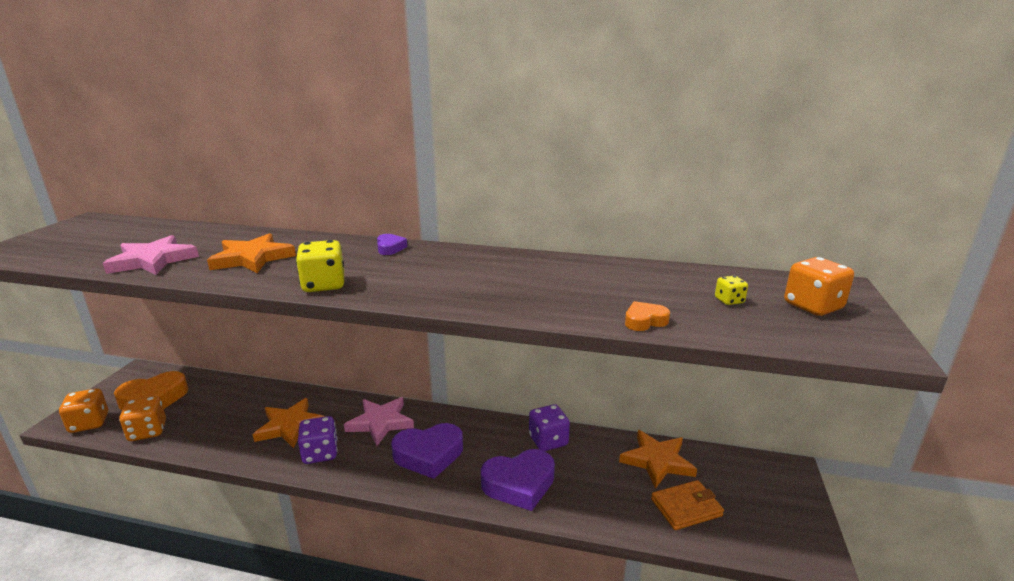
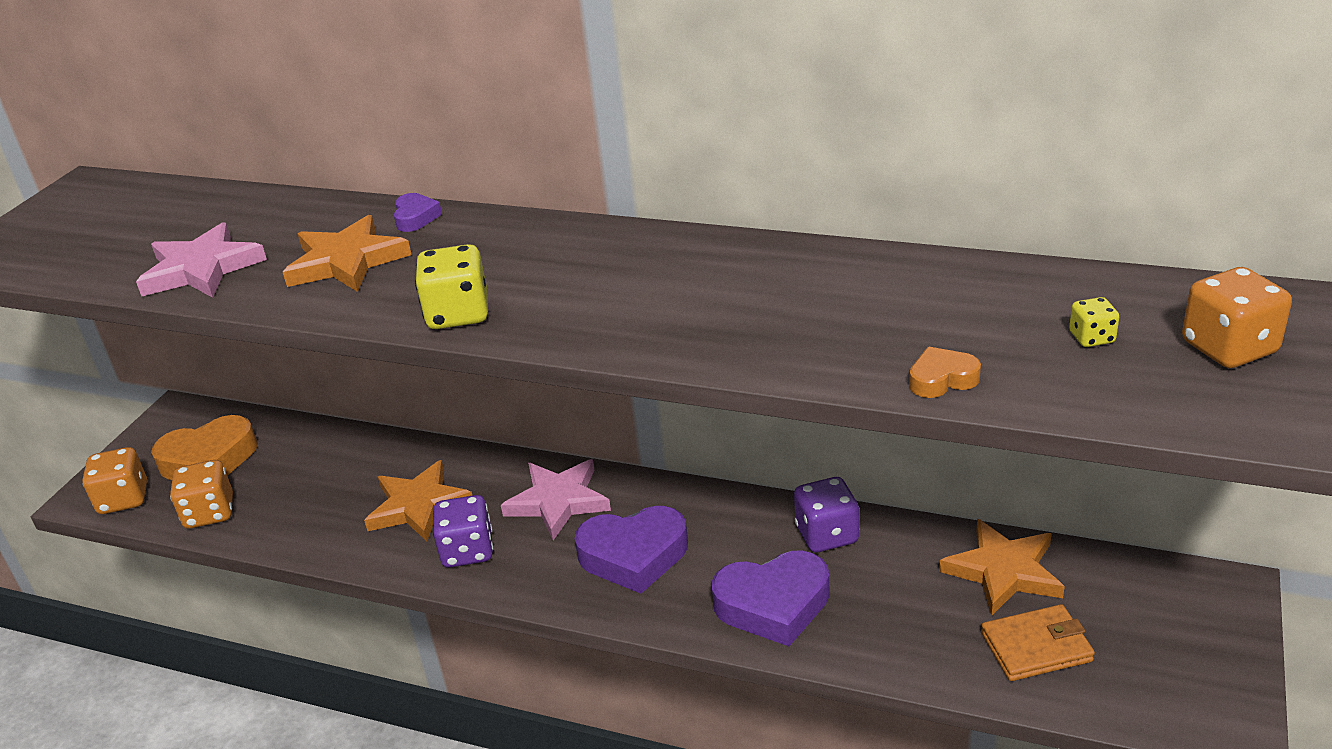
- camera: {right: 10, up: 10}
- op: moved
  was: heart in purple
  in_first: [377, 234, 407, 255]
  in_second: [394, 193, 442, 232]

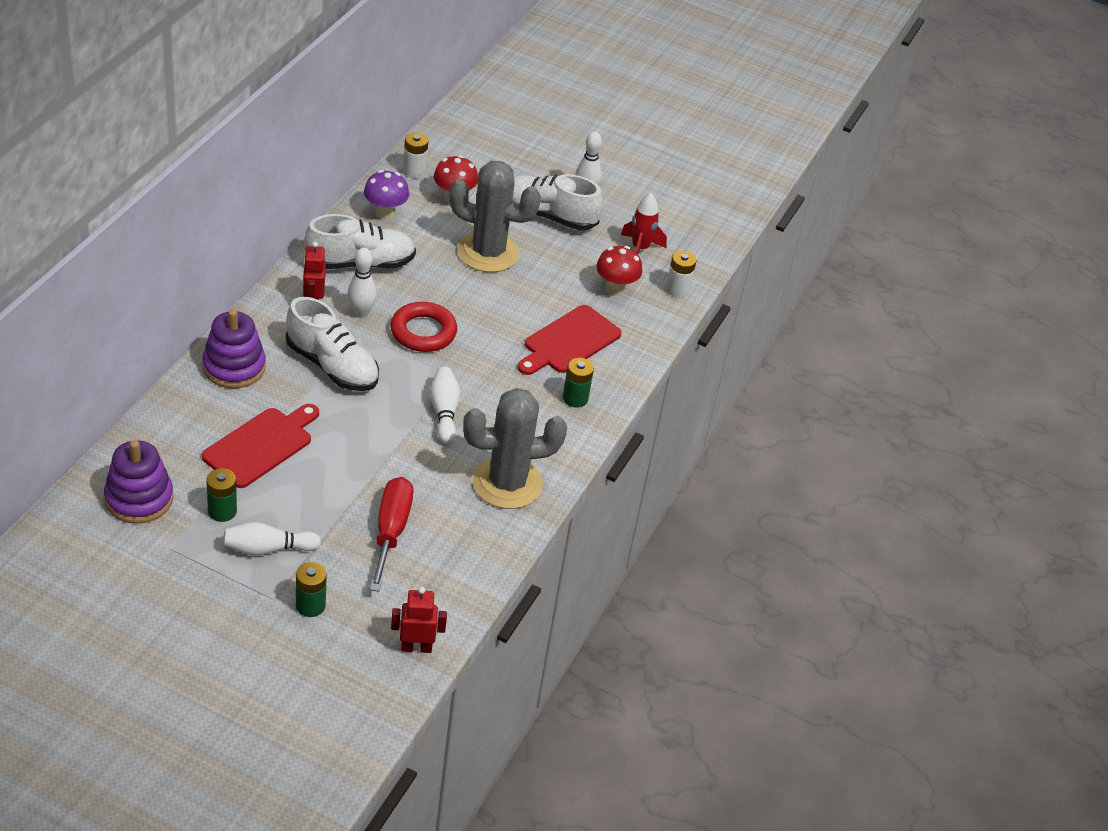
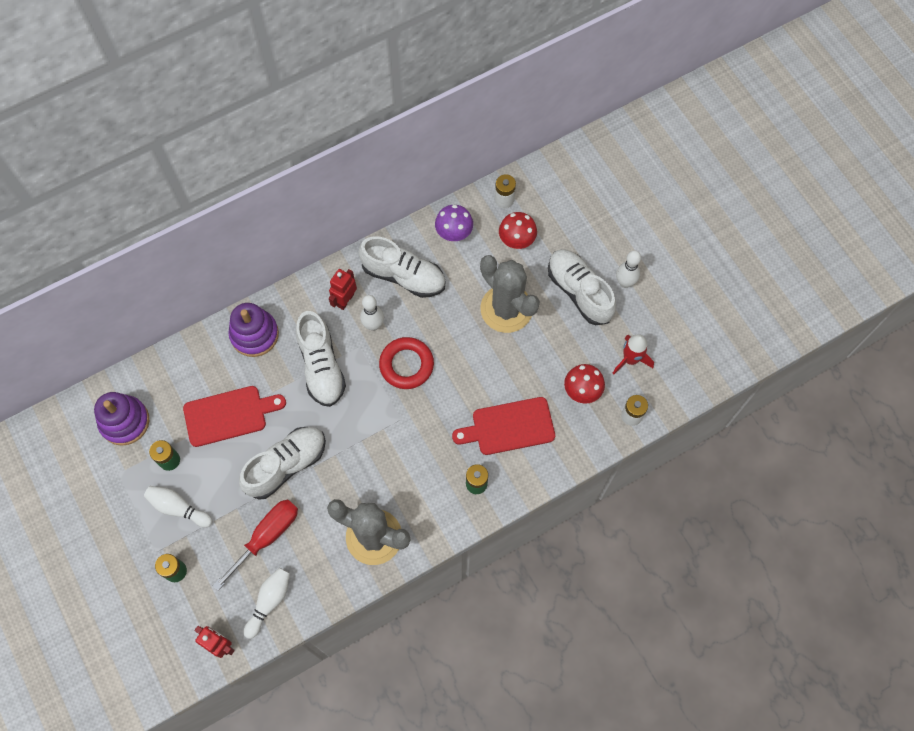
- camera: {right: 40, up: 25}
- op: moved
  was: bowling pin in white
  in_first: [430, 367, 460, 443]
  in_second: [244, 568, 290, 639]
- op: added
  now: shoe in white
  in_second: [239, 427, 326, 500]

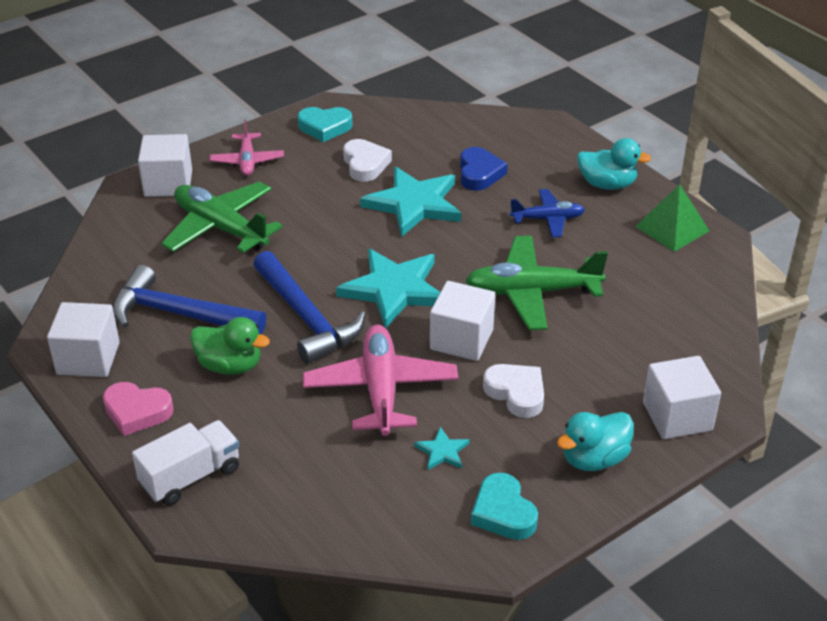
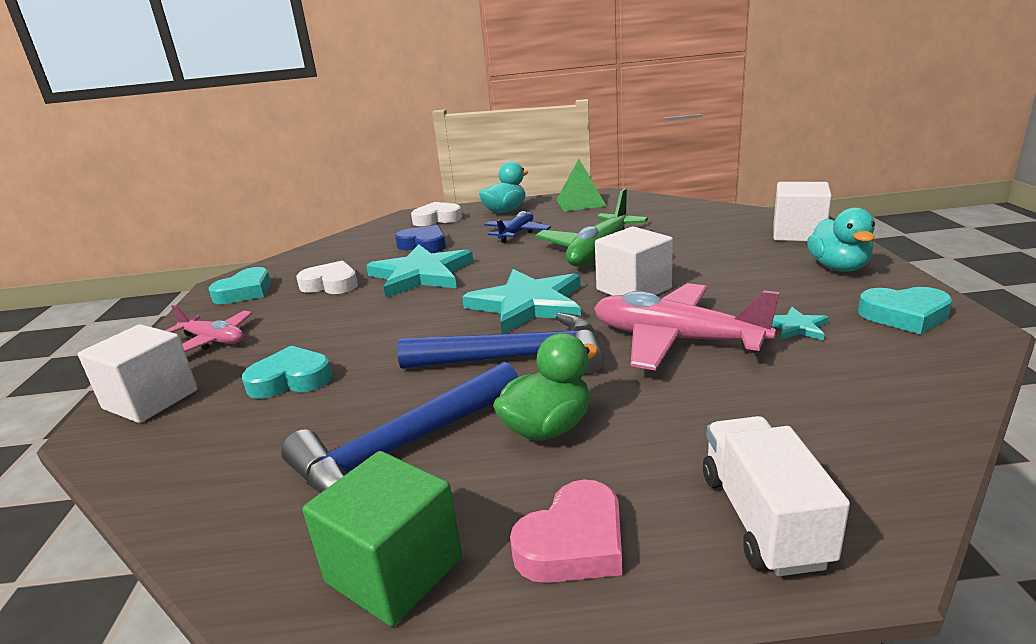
- camera: {right: -55, up: -15}
- op: recoloured
  was: cube in white
  now: cube in green
  in_first: [47, 302, 120, 377]
  in_second: [303, 451, 462, 627]
- op: replaced
  was: plane in green
  now: heart in turquoise
  in_first: [161, 181, 283, 253]
  in_second: [242, 346, 333, 399]
- op: moved
  was: heart in white
  in_first: [483, 364, 544, 418]
  in_second: [411, 202, 462, 226]

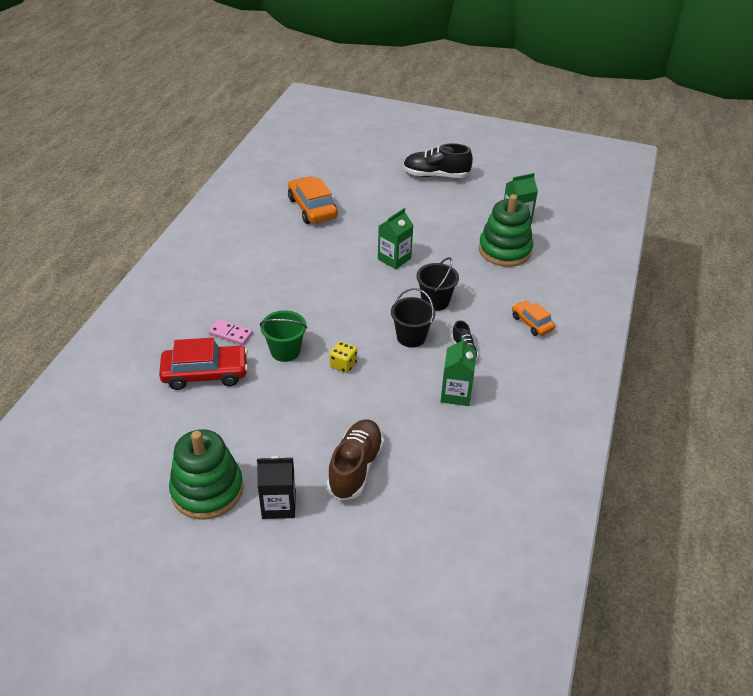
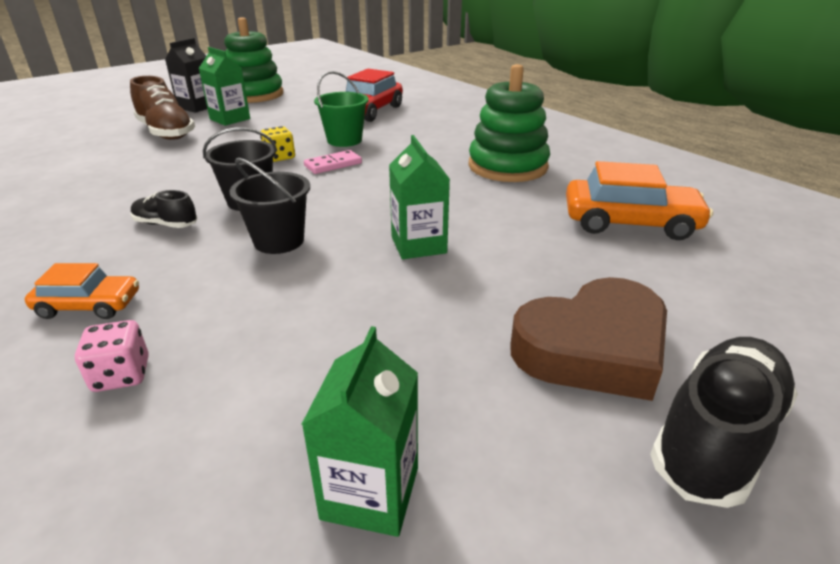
- camera: {right: 125, up: -10}
- op: moved
  was: domino in pink
  in_first: [209, 319, 253, 345]
  in_second: [304, 150, 362, 174]
- op: moved
  was: carton in green
  in_first: [441, 337, 476, 406]
  in_second: [199, 47, 250, 126]
- op: moved
  was: stacking toy in green
  in_first: [479, 194, 533, 267]
  in_second: [469, 64, 550, 182]
- op: added
  now: dice in pink
  in_second: [75, 320, 149, 392]
- op: added
  now: heart in brown
  in_second: [510, 277, 667, 401]

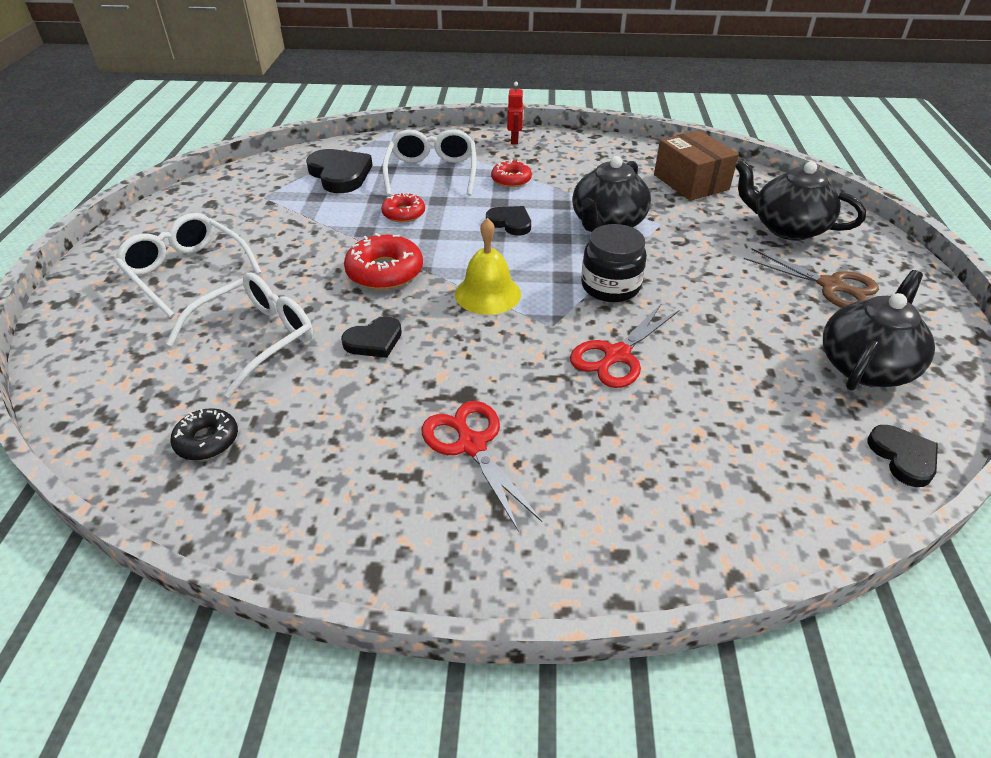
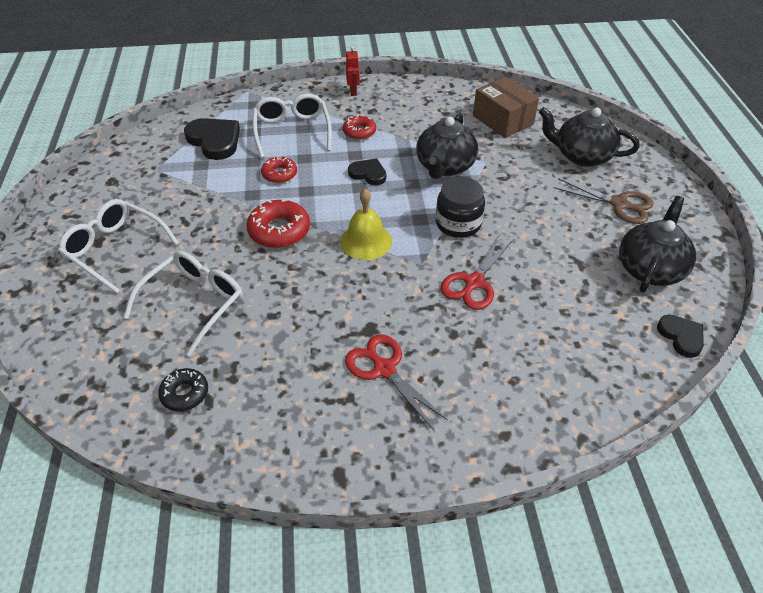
- camera: {right: -10, up: 5}
- op: removed
  was: heart in black
  in_first: [341, 316, 402, 358]

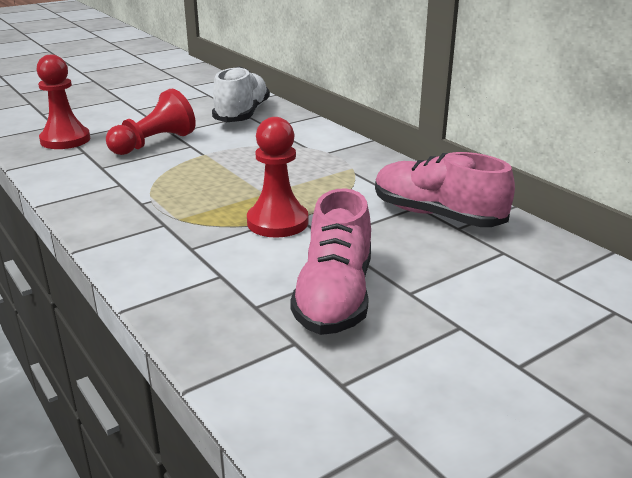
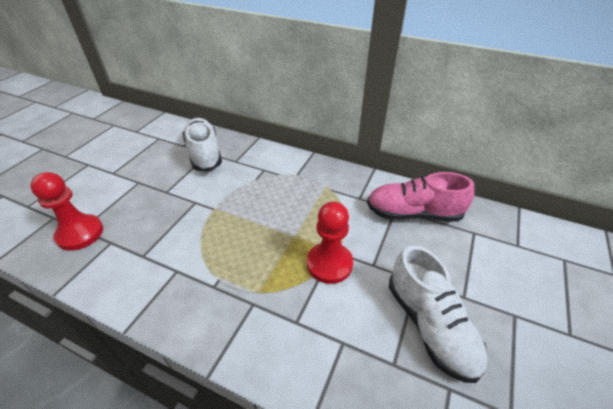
- camera: {right: -30, up: 15}
- op: removed
  was: pawn in red
  in_first: [106, 89, 196, 155]
- op: recoloured
  was: shoe in pink
  now: shoe in white
  in_first: [290, 188, 371, 335]
  in_second: [389, 245, 488, 383]

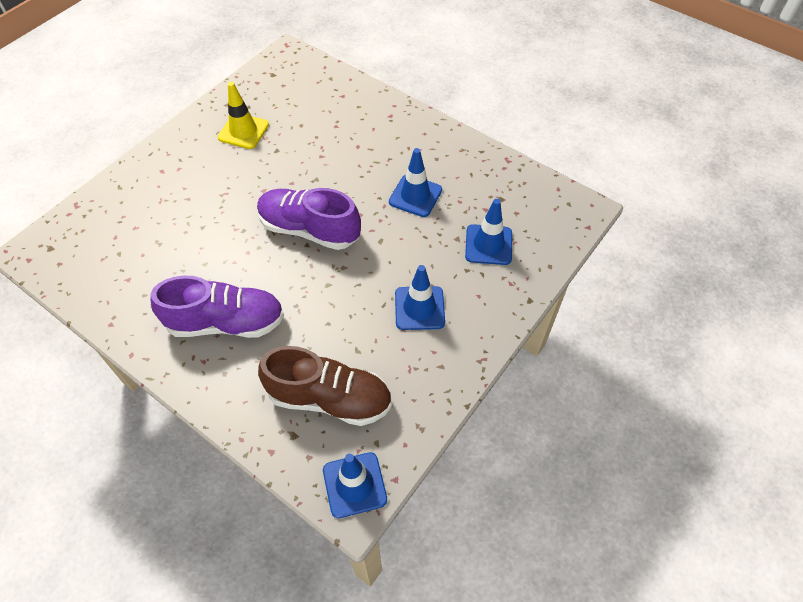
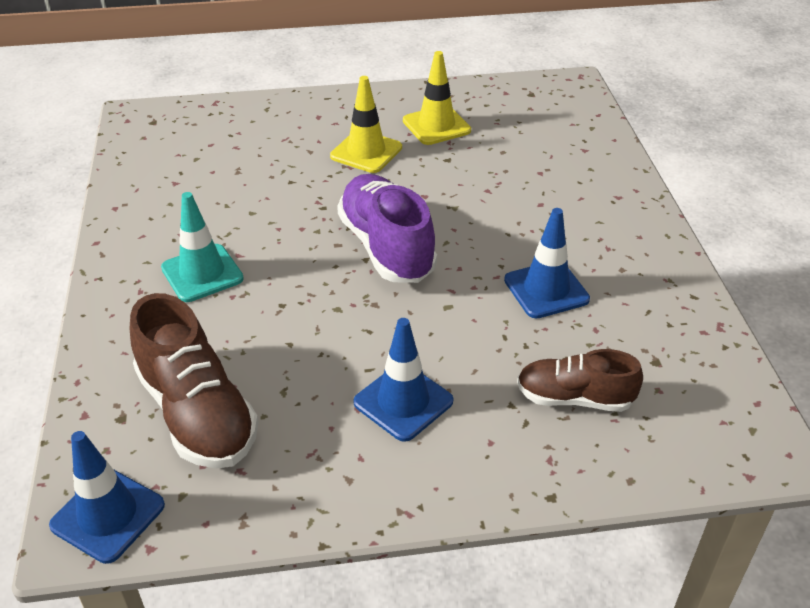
- camera: {right: 45, up: -15}
- op: replaced
  was: shoe in purple
  now: traffic cone in turquoise
  in_first: [151, 276, 284, 338]
  in_second: [161, 192, 244, 302]
- op: replaced
  was: traffic cone in blue
  now: shoe in brown
  in_first: [465, 199, 512, 265]
  in_second: [517, 349, 643, 412]
- op: added
  now: traffic cone in yellow
  in_second: [330, 76, 402, 173]

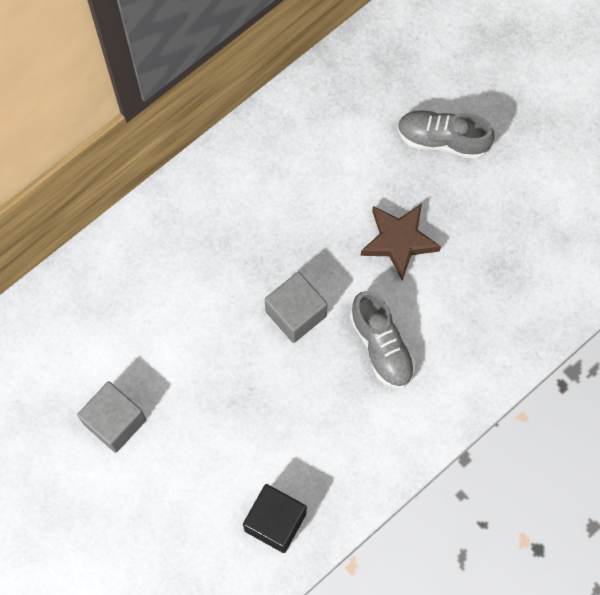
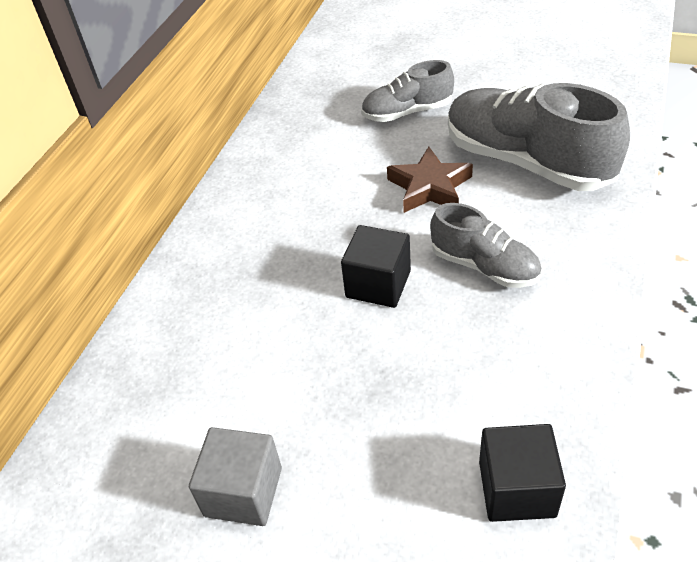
- camera: {right: -25, up: -25}
- op: recoloured
  was: cube in grey
  now: cube in black
  in_first: [265, 272, 328, 343]
  in_second: [341, 225, 411, 308]
- op: added
  now: shoe in grey
  in_second: [448, 83, 630, 191]

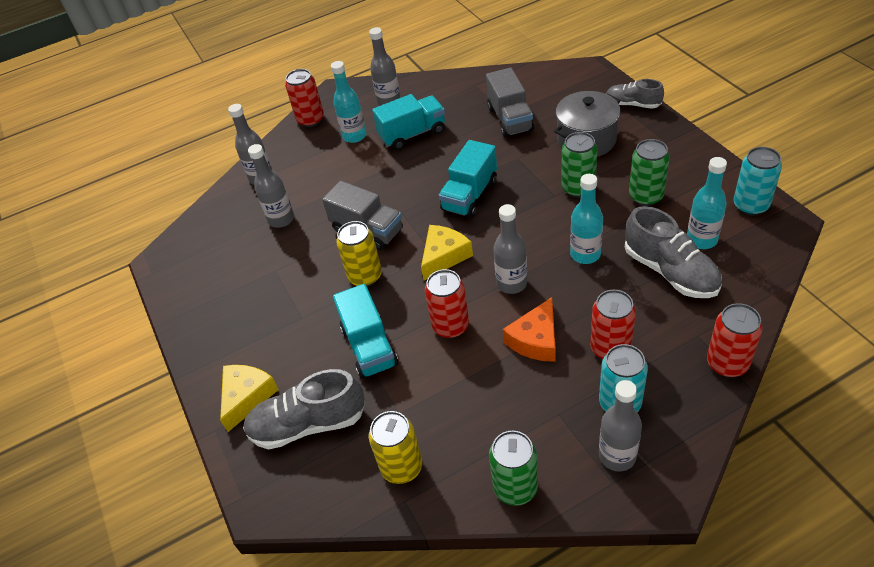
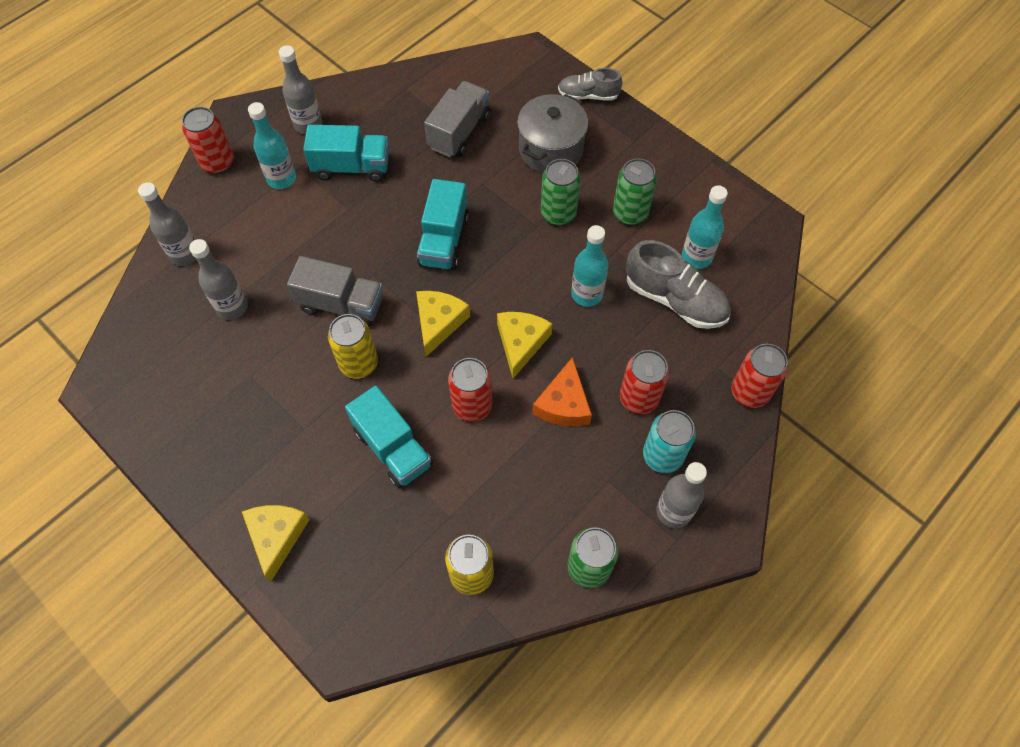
- camera: {right: -25, up: 15}
- op: removed
  was: shoe in grey
  in_first: [243, 369, 365, 449]
- op: turned
  was: truck in turquoise
  in_first: [372, 94, 445, 150]
  in_second: [303, 125, 389, 182]
  clockwise: 45
- op: turned
  was: truck in grey
  in_first: [486, 68, 534, 138]
  in_second: [424, 81, 490, 157]
  clockwise: -120
- op: replaced
  was: bottle in grey
  now: cheese in yellow
  in_first: [493, 204, 527, 294]
  in_second: [497, 312, 553, 378]
- op: removed
  was: can in turquoise
  in_first: [734, 147, 782, 216]

